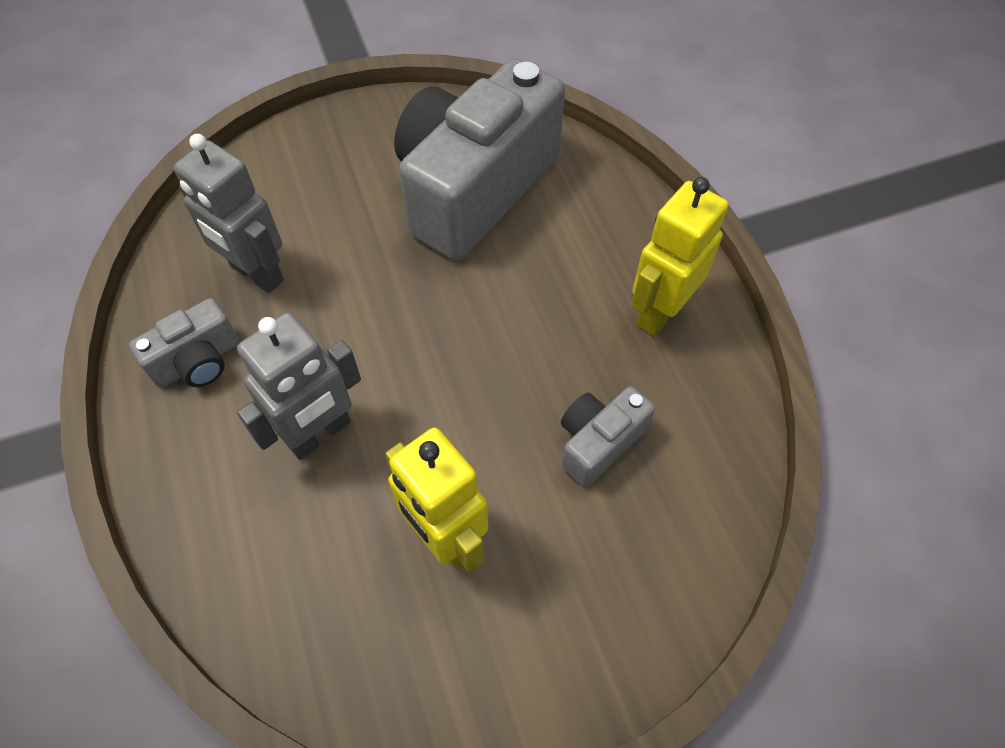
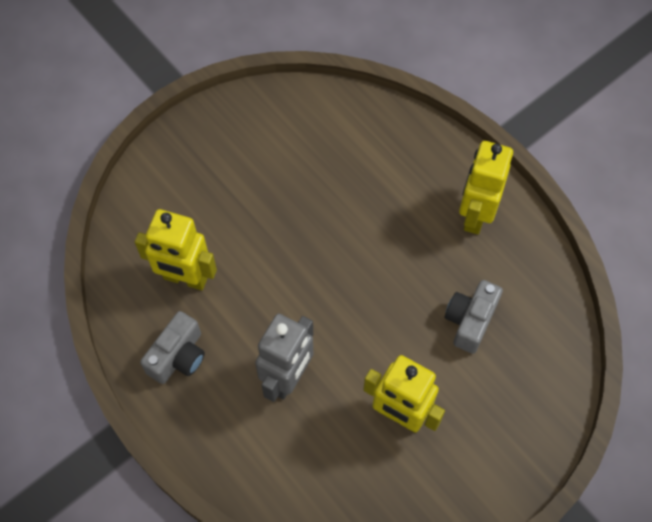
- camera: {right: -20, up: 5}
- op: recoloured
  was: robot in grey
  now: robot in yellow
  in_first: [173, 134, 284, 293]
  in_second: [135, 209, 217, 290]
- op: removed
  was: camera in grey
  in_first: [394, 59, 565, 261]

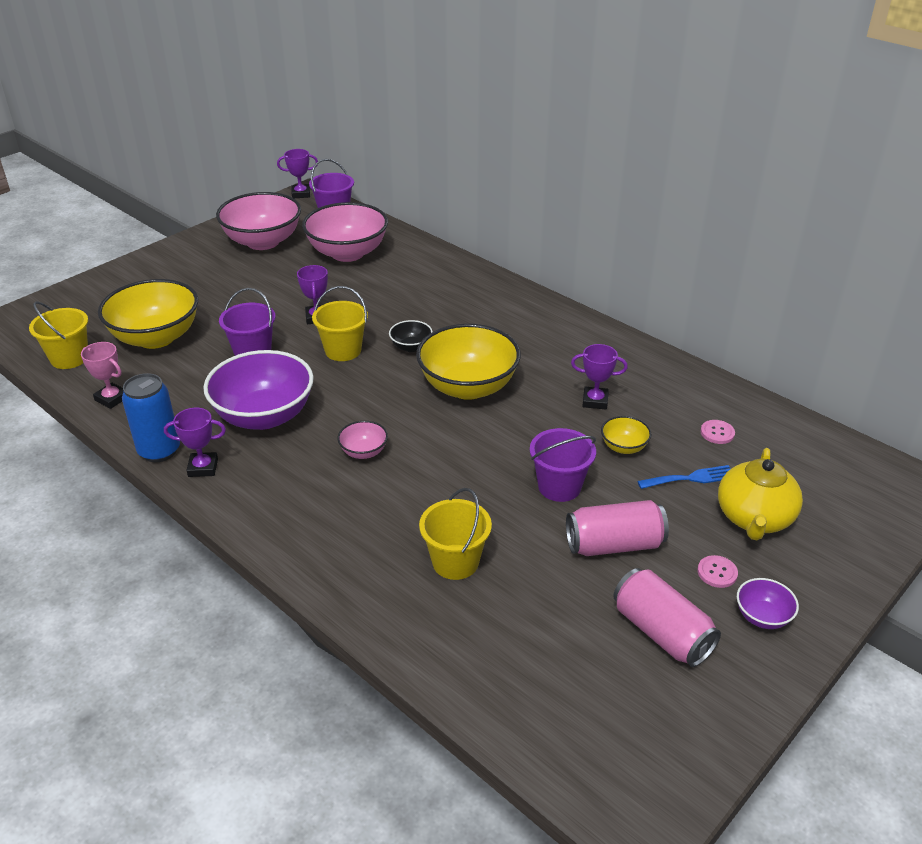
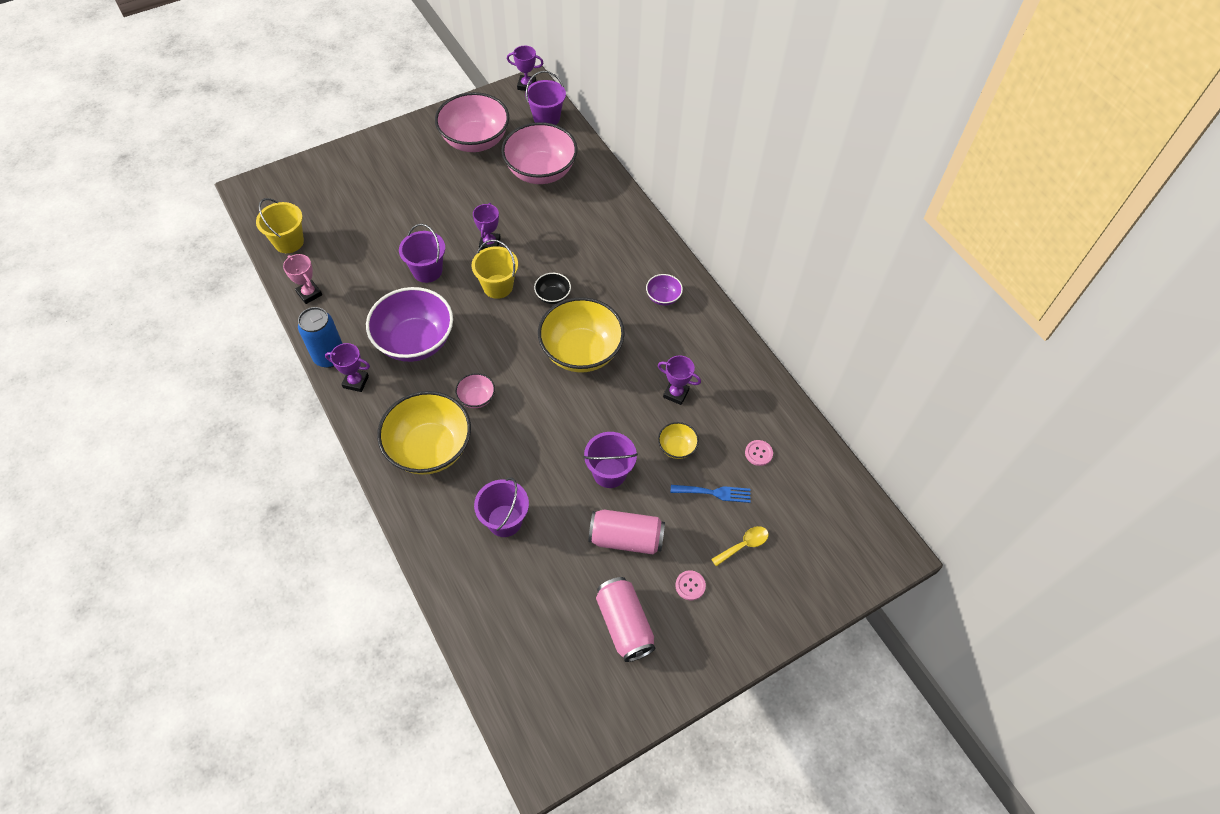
- camera: {right: 15, up: 20}
- op: moved
  was: bowl in yellow
  in_first: [98, 279, 198, 349]
  in_second: [377, 391, 471, 475]
- op: recoloured
  was: bucket in yellow
  now: bucket in purple
  in_first: [419, 488, 492, 580]
  in_second: [474, 478, 529, 537]
- op: replaced
  was: teapot in yellow
  now: spoon in yellow
  in_first: [718, 448, 803, 540]
  in_second: [711, 526, 768, 567]
- op: moved
  was: bowl in purple
  in_first: [737, 578, 799, 629]
  in_second: [646, 274, 683, 306]

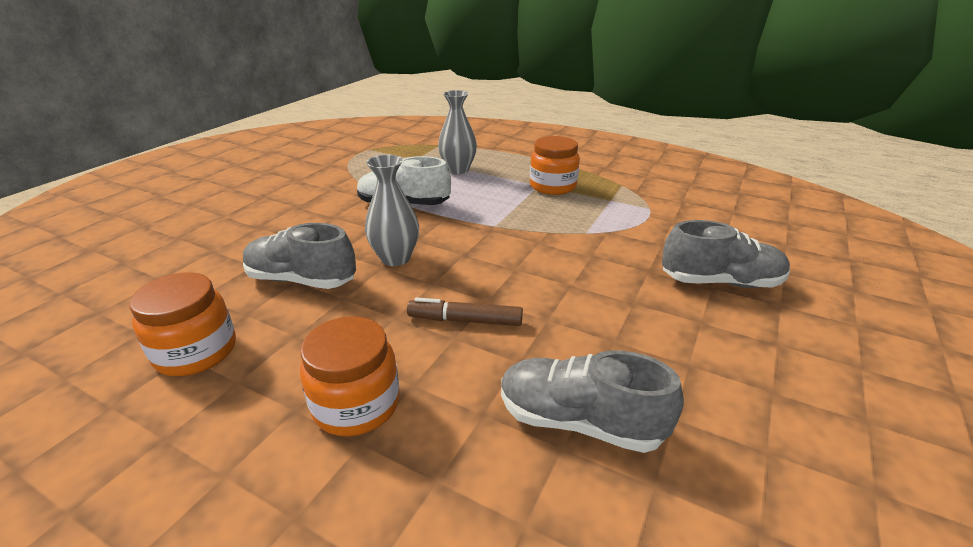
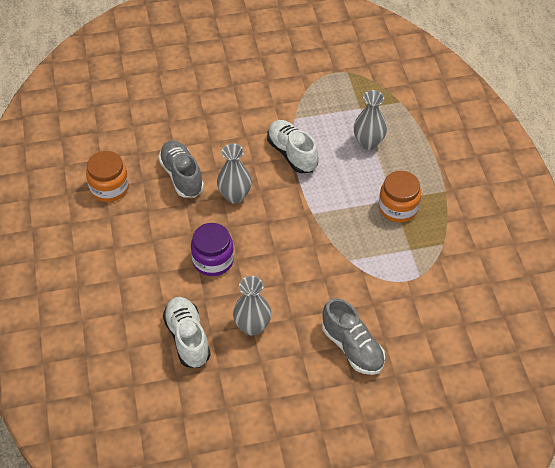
- camera: {right: 50, up: 20}
- op: removed
  was: jar in orange
  in_first: [300, 316, 400, 436]
- op: replaced
  was: marker in brown
  now: jar in purple
  in_first: [407, 297, 523, 326]
  in_second: [191, 223, 234, 276]
- op: recoloured
  was: shoe in grey
  now: shoe in white
  in_first: [501, 350, 684, 453]
  in_second: [163, 297, 211, 368]
- op: added
  now: vase in grey
  in_second: [233, 276, 271, 336]

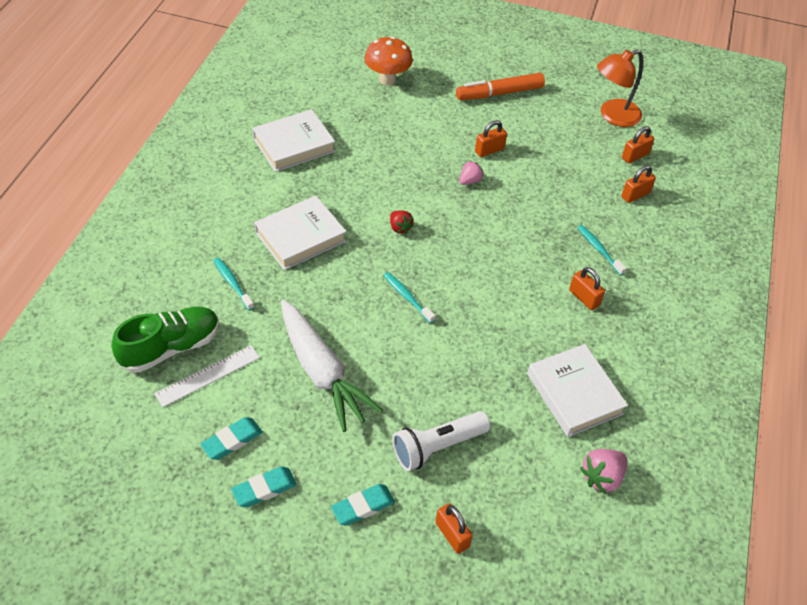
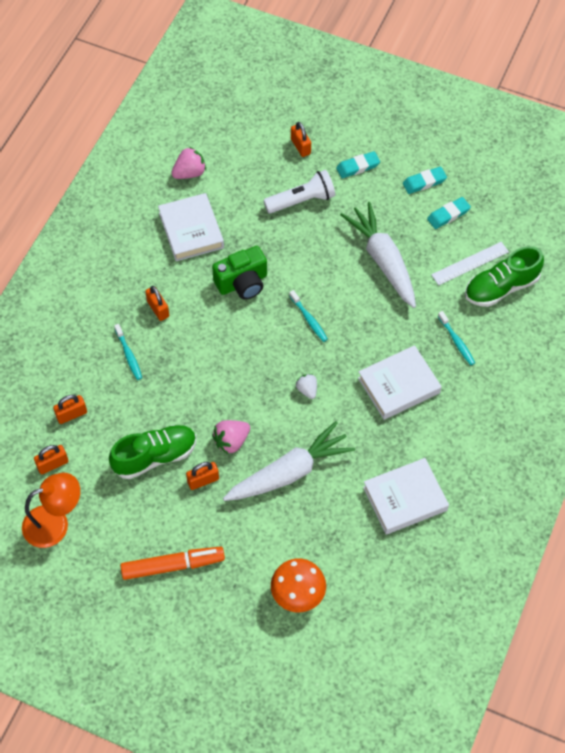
- camera: {right: -170, up: 10}
- op: recoloured
  was: strawberry in red
  now: strawberry in white
  in_first: [390, 211, 414, 234]
  in_second: [296, 374, 317, 399]
- op: resized
  was: strawberry in pink
  in_first: [459, 161, 484, 185]
  in_second: [212, 420, 250, 455]
  ratio: 1.51
- op: added
  now: shoe in green
  in_second: [109, 425, 196, 479]
- op: added
  now: camera in green
  in_second: [212, 246, 267, 300]
- op: added
  now: carrot in white
  in_second: [223, 421, 355, 501]

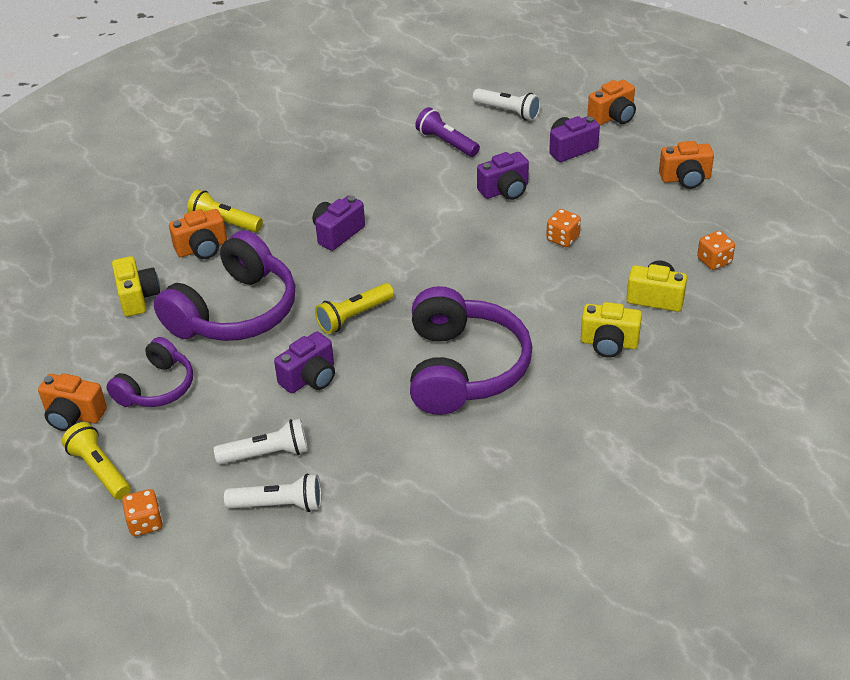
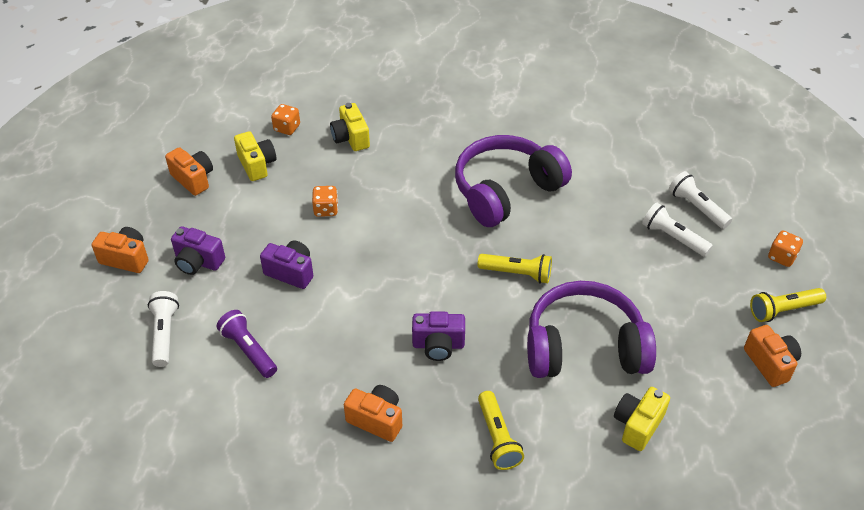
- camera: {right: -130, up: 5}
- op: turned
  was: flashlight in yellow
  in_first: [62, 422, 131, 500]
  in_second: [750, 288, 826, 322]
  clockwise: 60
- op: removed
  was: headphones in purple
  in_first: [107, 337, 193, 407]
- op: moved
  was: camera in orange
  in_first: [169, 209, 227, 259]
  in_second: [344, 385, 402, 442]
- op: removed
  was: camera in purple
  in_first: [274, 331, 335, 393]
- op: turned
  was: flashlight in purple
  in_first: [415, 107, 480, 157]
  in_second: [217, 310, 277, 378]
  clockwise: 135
- op: moved
  was: camera in yellow
  in_first: [581, 302, 642, 358]
  in_second: [234, 131, 276, 181]

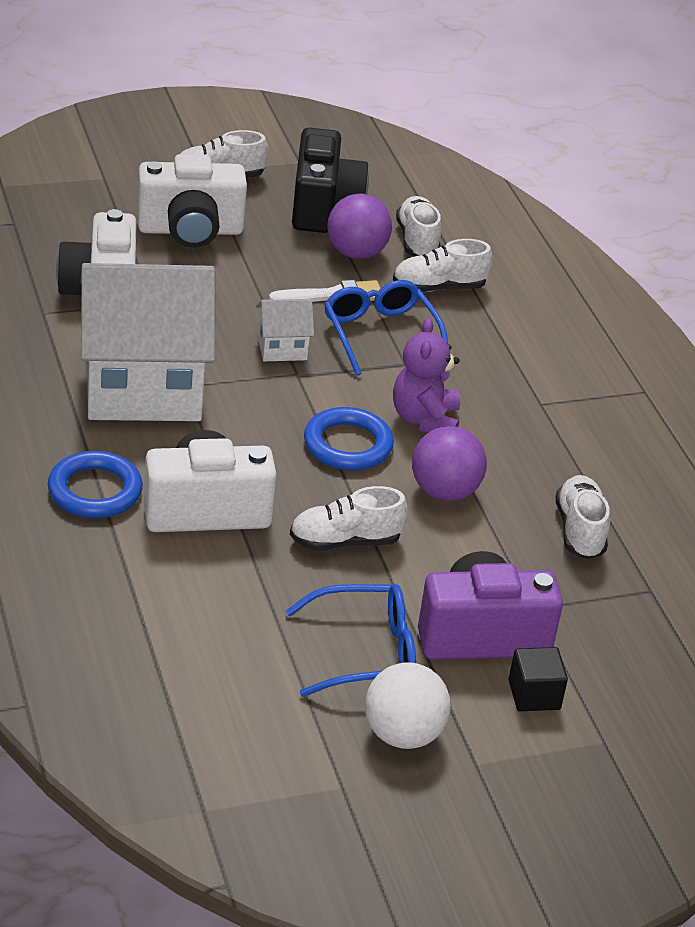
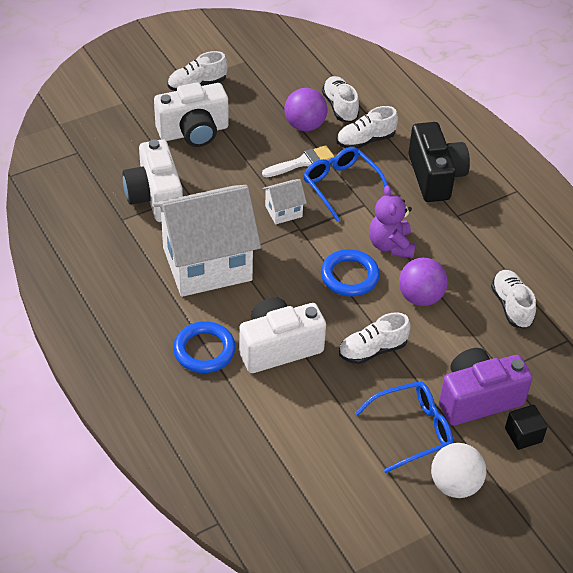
- camera: {right: -10, up: 10}
- op: moved
  was: camera in black
  in_first: [292, 128, 369, 233]
  in_second: [408, 122, 470, 202]

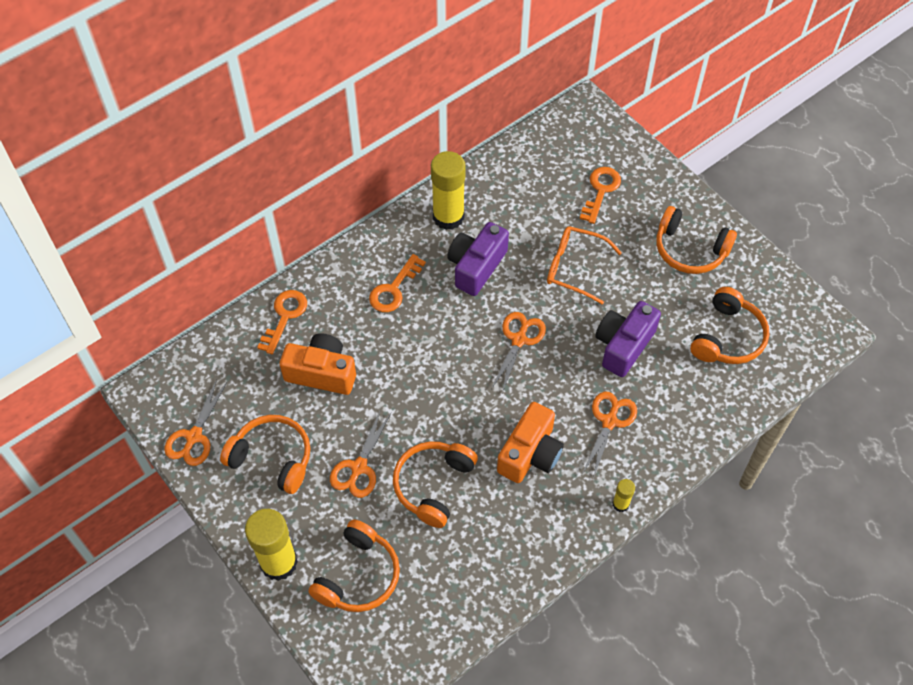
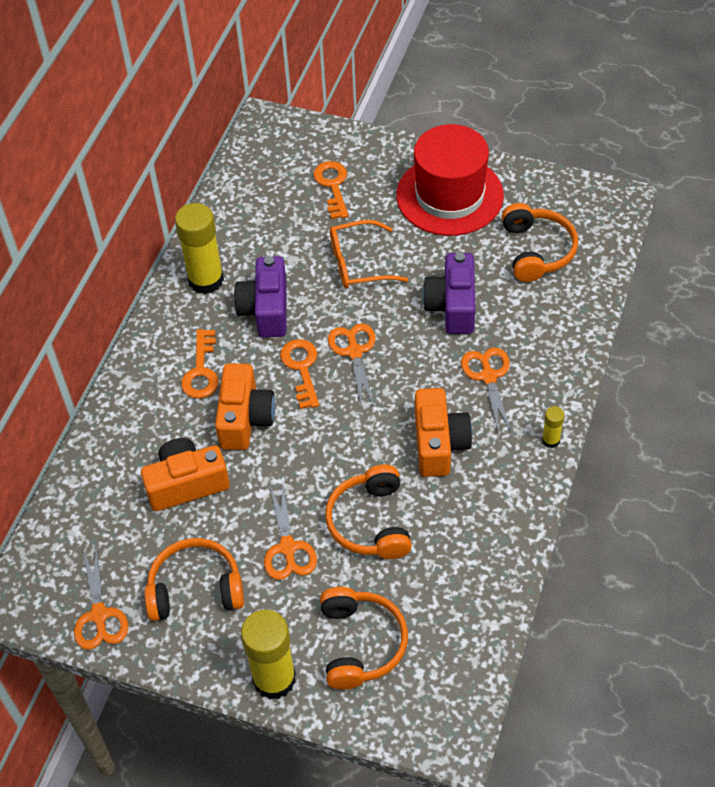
- camera: {right: -30, up: -5}
- op: moved
  was: key in orange
  in_first: [257, 290, 307, 354]
  in_second: [280, 339, 319, 409]
- op: replaced
  was: headphones in orange
  now: hat in red
  in_first: [656, 206, 737, 274]
  in_second: [396, 124, 504, 236]
- op: added
  now: camera in orange
  in_second: [215, 363, 275, 450]

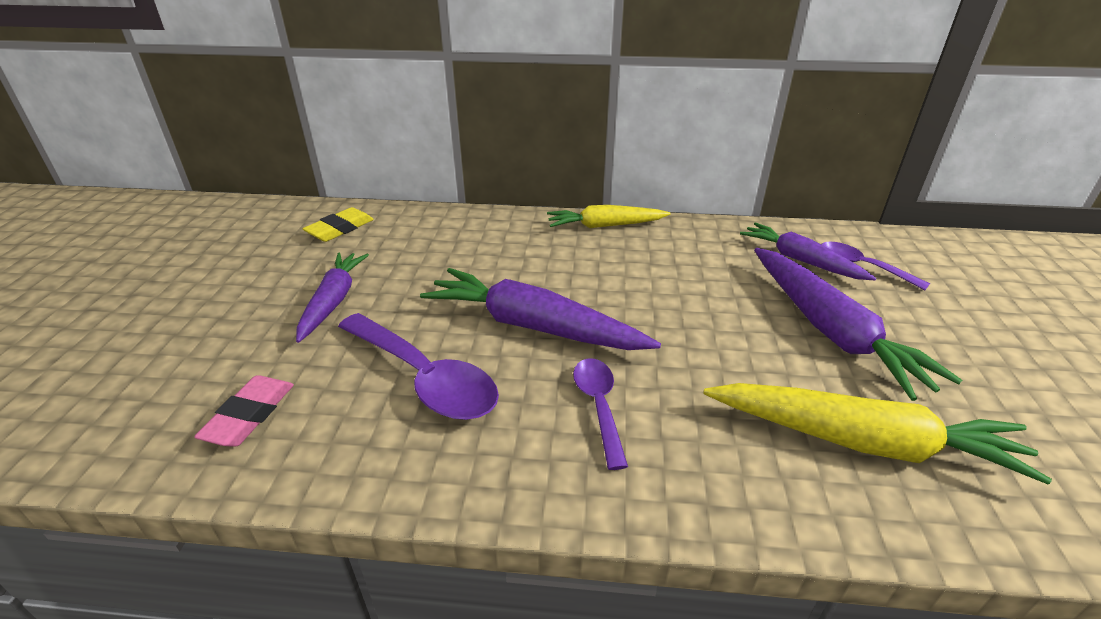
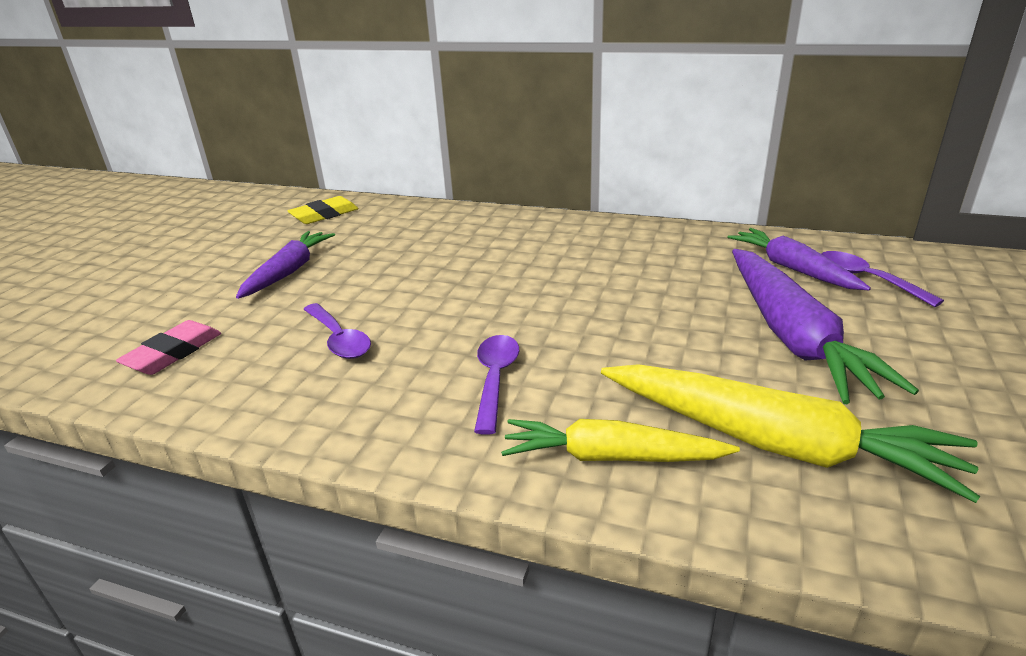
- camera: {right: 15, up: -5}
- op: resized
  was: spoon in purple
  in_first: [338, 313, 499, 420]
  in_second: [303, 303, 371, 359]
  ratio: 0.59
- op: removed
  was: carrot in purple
  in_first: [420, 268, 661, 350]
- op: moved
  was: carrot in yellow
  in_first: [547, 205, 671, 228]
  in_second: [501, 419, 740, 462]

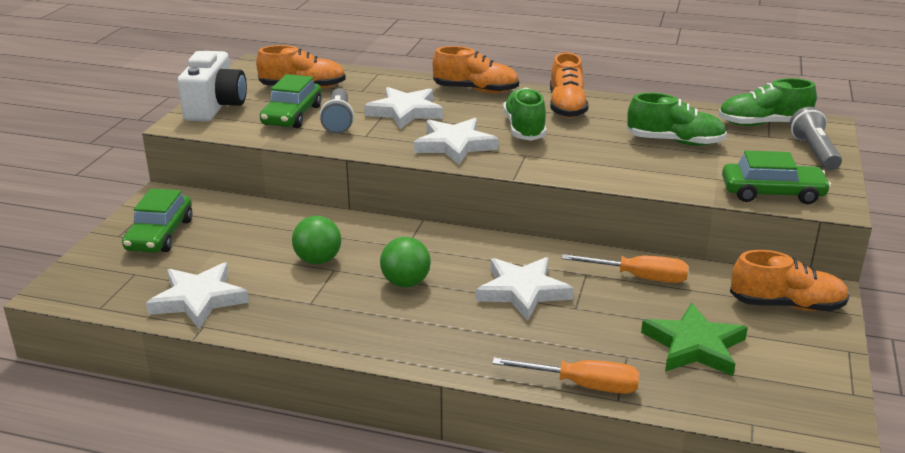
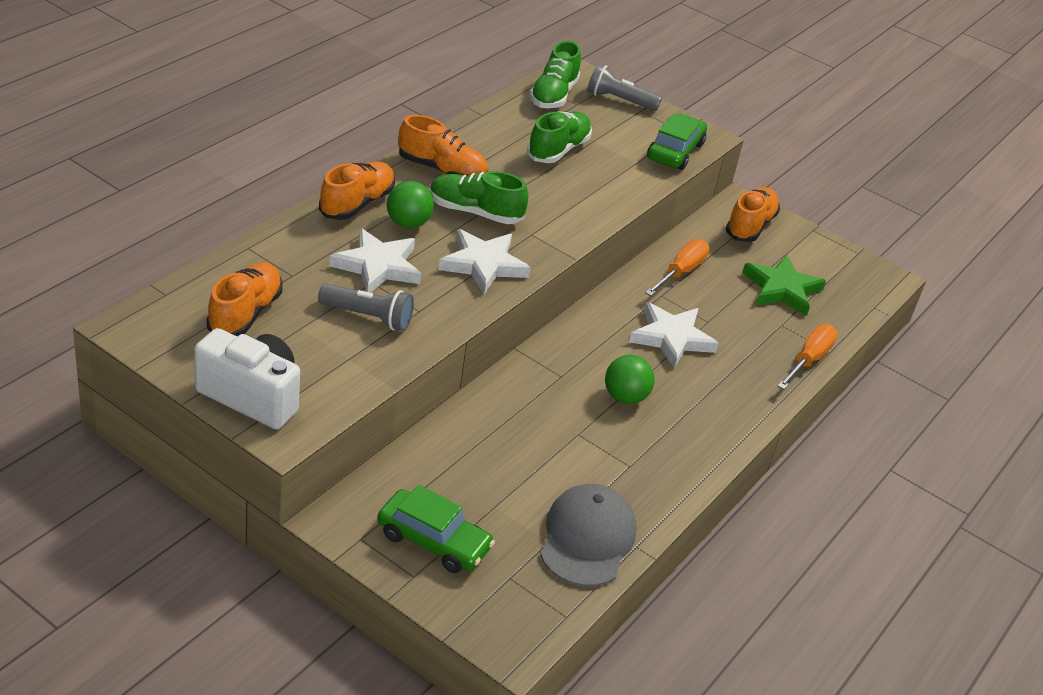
- camera: {right: -75, up: 10}
- op: replaced
  was: star in white
  now: cap in grey
  in_first: [146, 262, 249, 329]
  in_second: [540, 484, 637, 587]
- op: removed
  was: car in green
  in_first: [260, 74, 321, 128]
- op: moved
  was: ball in green
  in_first: [292, 216, 341, 264]
  in_second: [387, 181, 434, 228]

